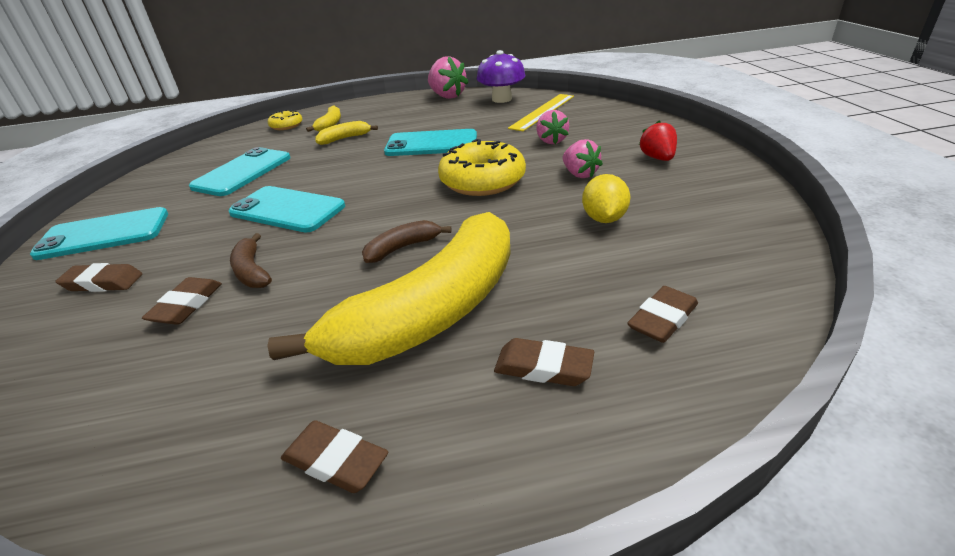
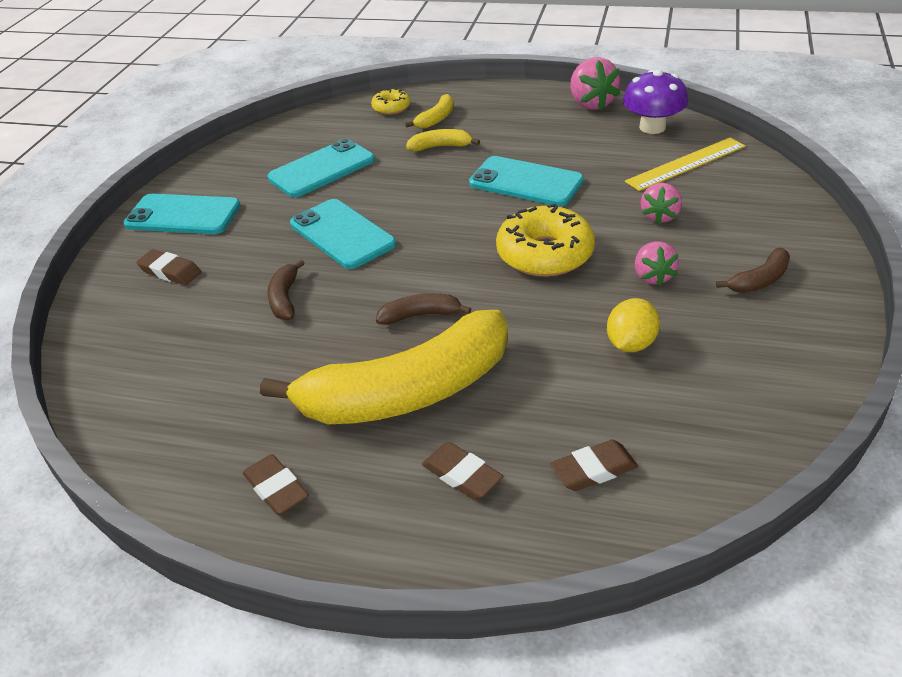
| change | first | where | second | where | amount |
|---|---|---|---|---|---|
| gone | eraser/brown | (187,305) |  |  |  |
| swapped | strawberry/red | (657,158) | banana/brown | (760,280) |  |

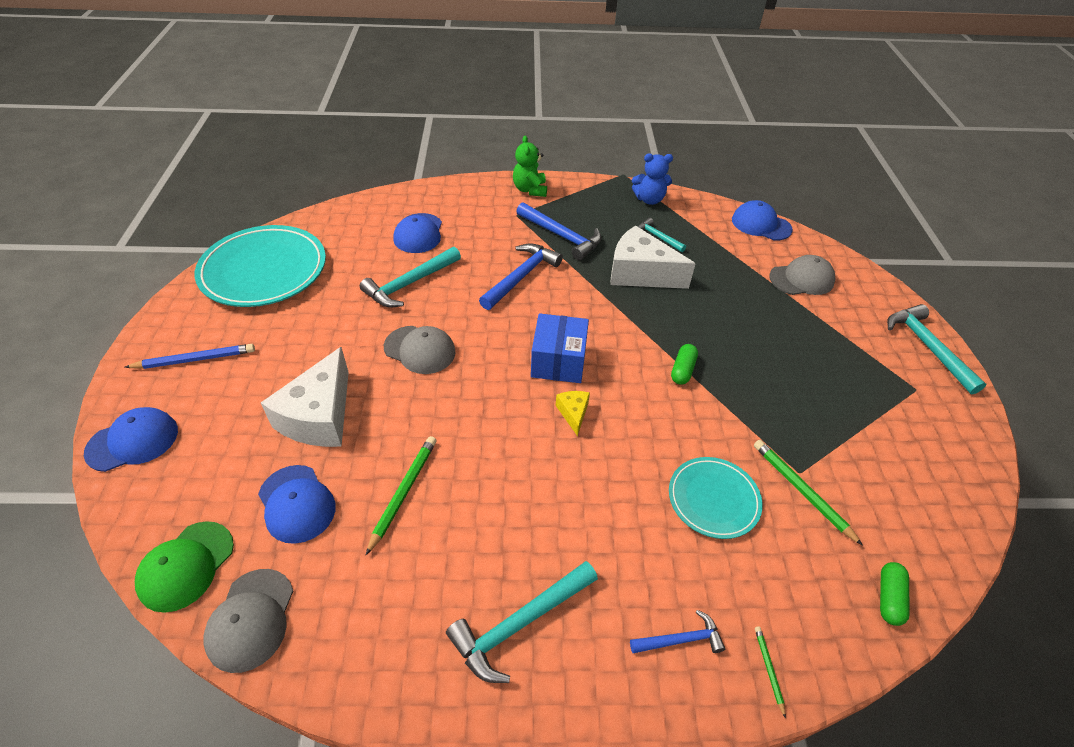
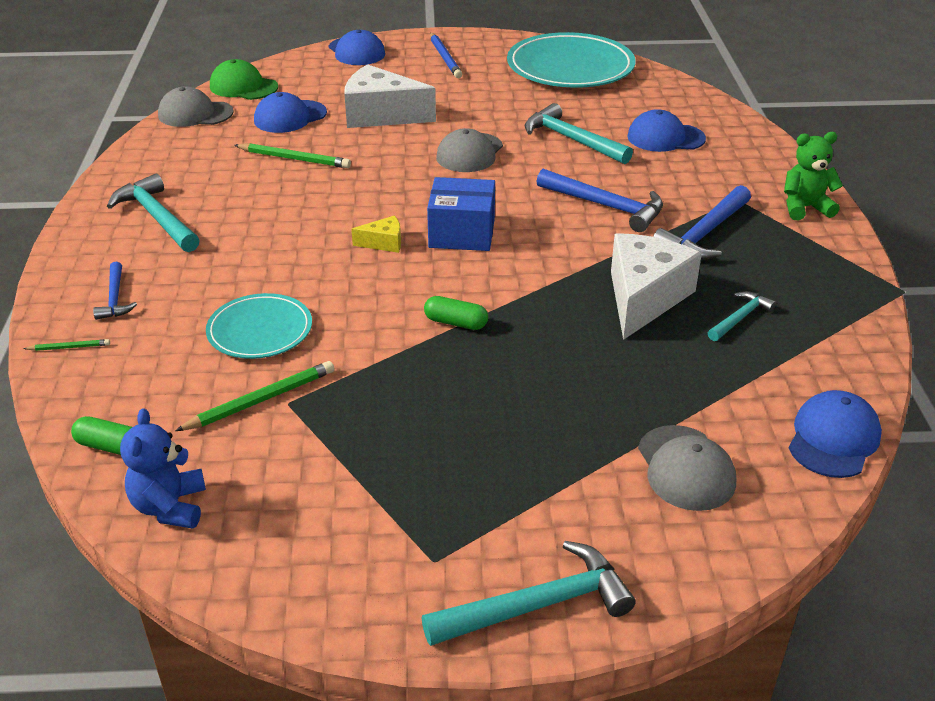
| change | first | where | second | where | amount |
|---|---|---|---|---|---|
| shifted | teddy bear/blue | (649,199) |  | (170,507) |  |

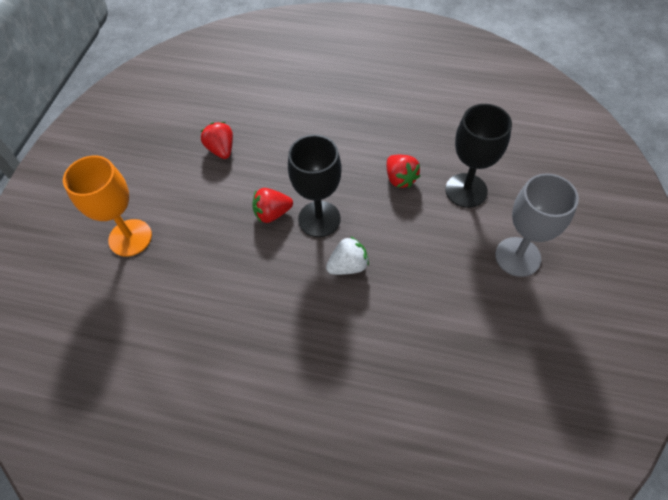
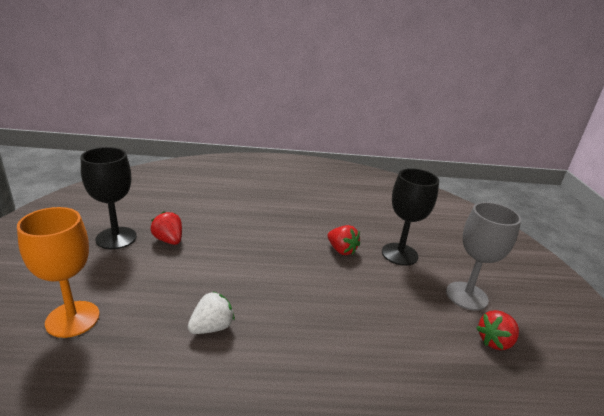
| change | first | where | second | where | amount |
|---|---|---|---|---|---|
| shifted | strawberry/red | (272,213) |  | (495,341) |  |
| shifted | goblet/black | (319,219) |  | (116,238) |  |
| shifted | strawberry/white | (348,266) |  | (212,327) |  |

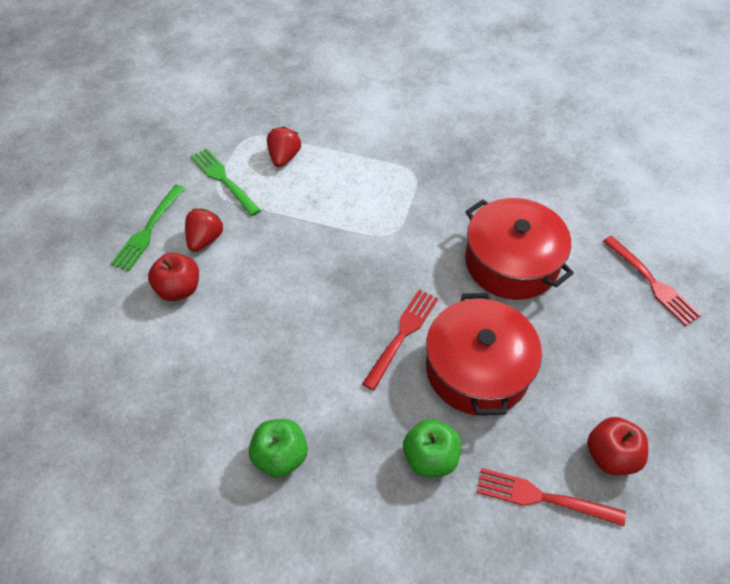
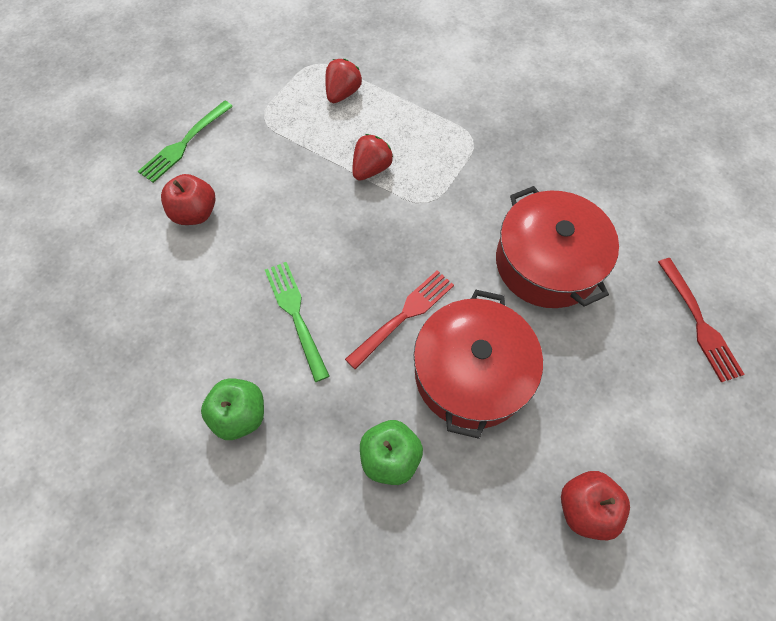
| change | first | where | second | where | amount |
|---|---|---|---|---|---|
| shifted | strawberry/red | (205,239) |  | (371,169) |  |
| shifted | fork/green | (223,180) |  | (296,315) |  |
| gone | fork/red | (543,497) |  |  |  |

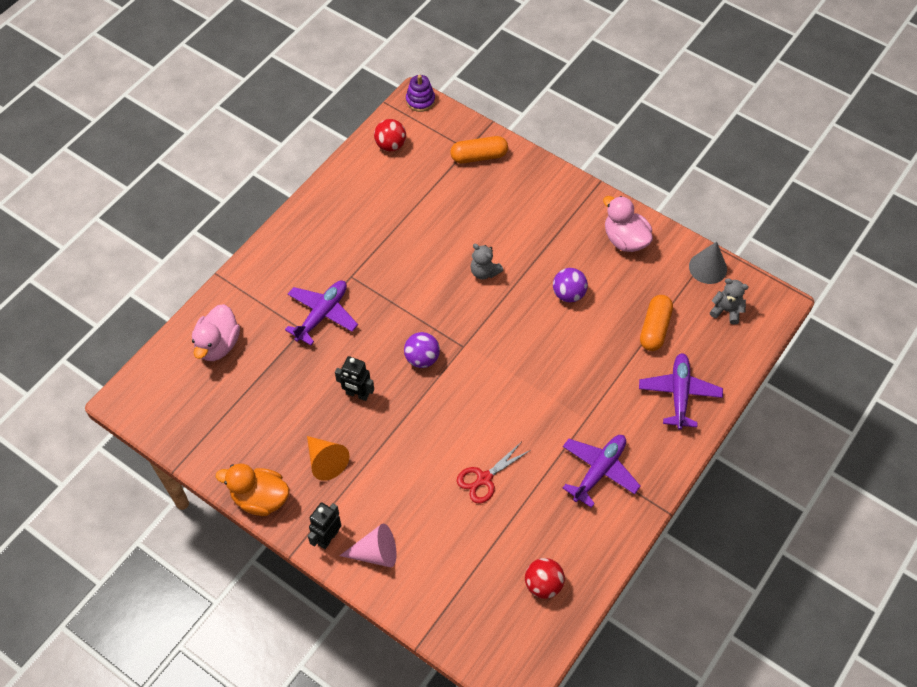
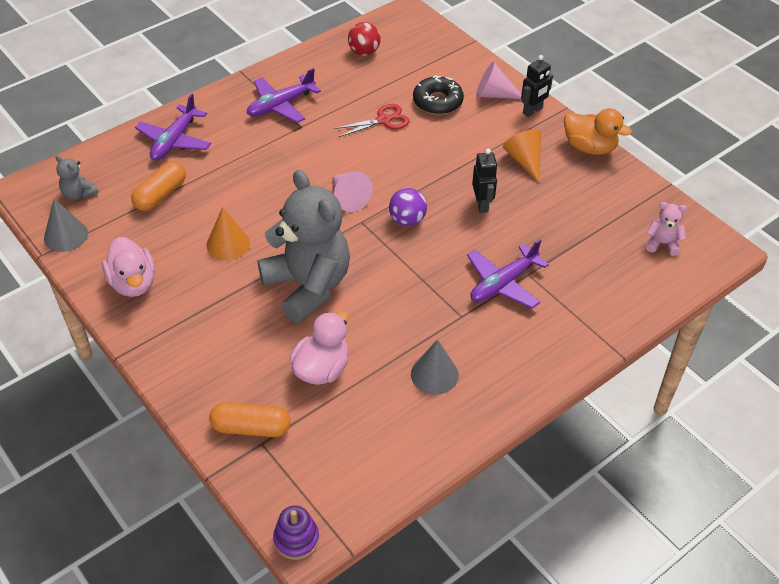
| change | first | where | second | where | amount |
|---|---|---|---|---|---|
| shifted | duck/pink | (218,345) |  | (321,369) |  |
| rotated | robot/black | (357,394) |  | (482,204) | 45 degrees clockwise |
| gone | ball/red | (390,145) |  |  |  |
| scaled | teddy bear/grey | (484,272) |  | (308,286) | x2.44 |
| swapped | ball/purple | (568,294) | cone/orange | (228,244) |  |
| new |  |  | cone/pink | (348,198) |  |
| new |  |  | cone/grey | (434,374) |  |
| new |  |  | donut/black | (437,102) |  |
| new |  |  | teddy bear/pink | (662,243) |  |

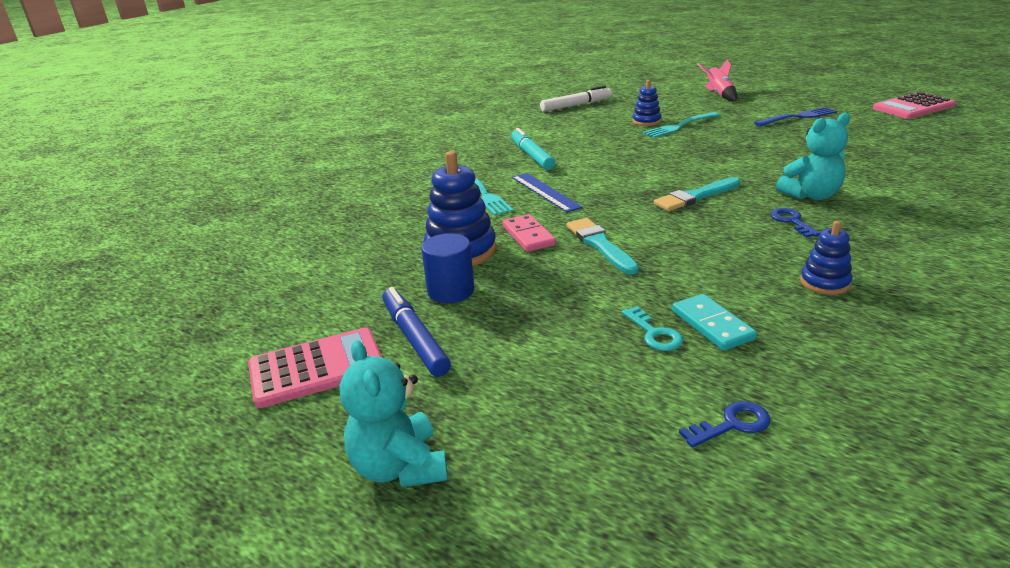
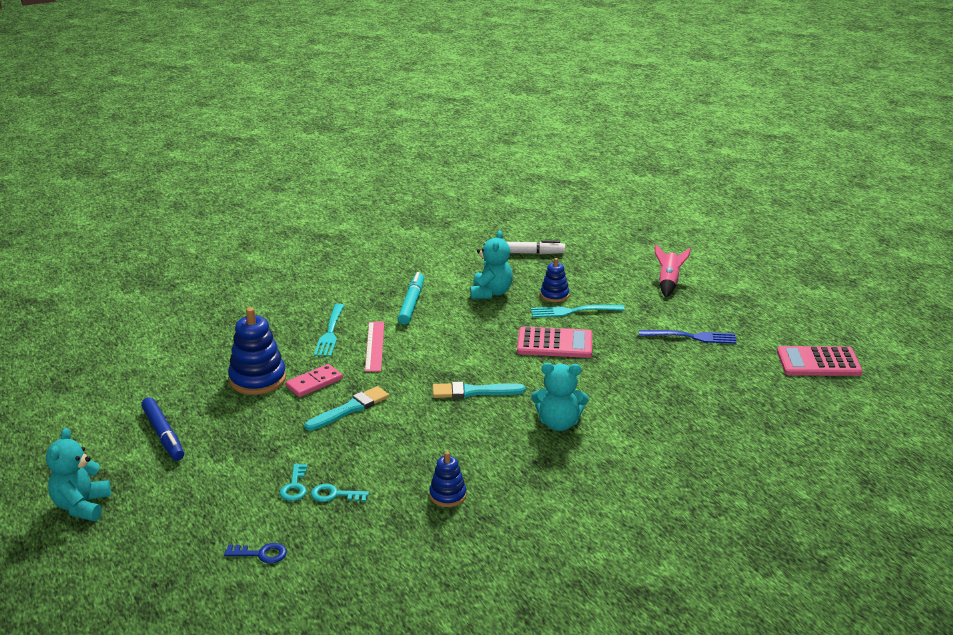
| change | first | where | second | where | amount |
|---|---|---|---|---|---|
| shifted | calculator/pink | (317,368) |  | (554,344) |  |
| rotated | marker/blue | (415,338) |  | (163,435) | 150 degrees clockwise |
| gone | cylinder/blue | (451,291) |  |  |  |
| rotated | domino/pink | (528,236) |  | (314,383) | 45 degrees clockwise |
| repainted | ruler/blue | (545,192) | ruler/pink | (375,346) |  |
| rotated | brush/turquoise | (600,245) |  | (350,409) | 45 degrees clockwise |
| swapped | domino/turquoise | (712,325) | key/turquoise | (335,495) |  |
| gone | key/blue | (792,221) |  |  |  |
| new |  |  | teddy bear/turquoise | (491,293) |  |

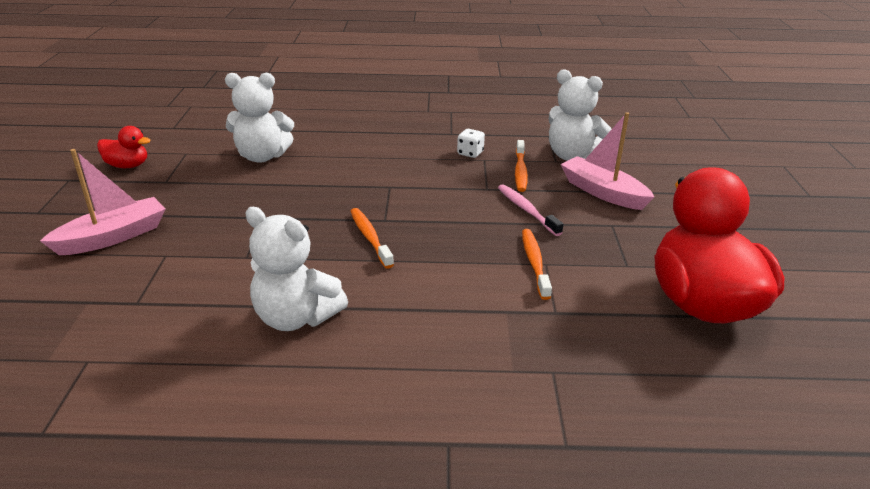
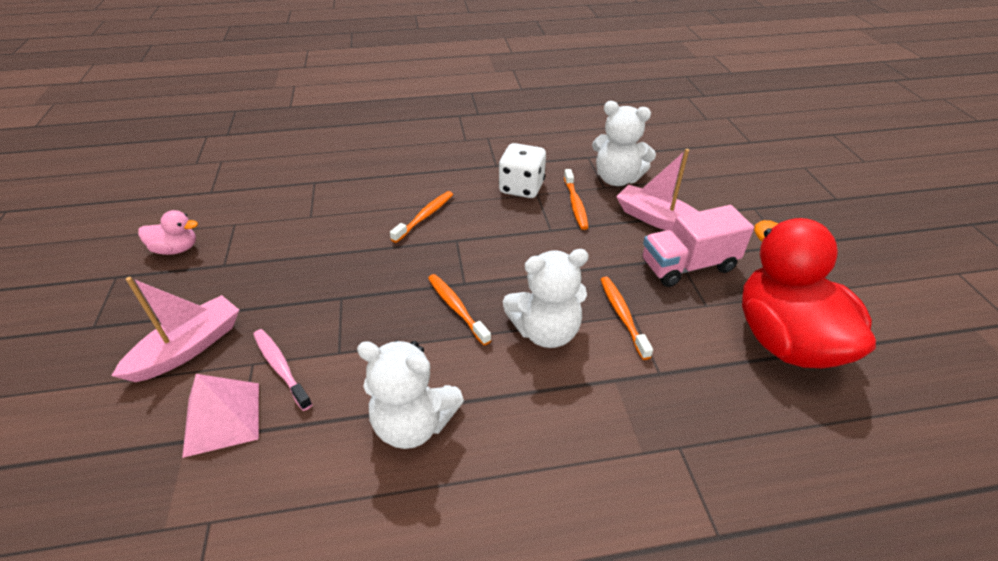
| change | first | where | second | where | amount |
|---|---|---|---|---|---|
| repainted | duck/red | (128,166) | duck/pink | (176,249) |  |
| shifted | teddy bear/white | (262,156) |  | (546,331) |  |
| scaled | dice/white | (470,153) |  | (521,188) | x1.85 |
| shifted | toothbrush/pink | (527,210) |  | (281,368) |  |
| new |  |  | pyramid/pink | (222,418) |  |
| new |  |  | toothbrush/orange | (424,217) |  |
| new |  |  | truck/pink | (688,266) |  |

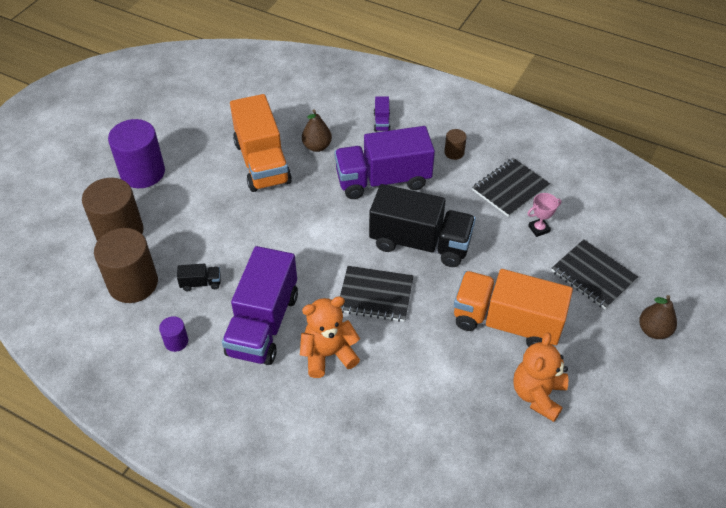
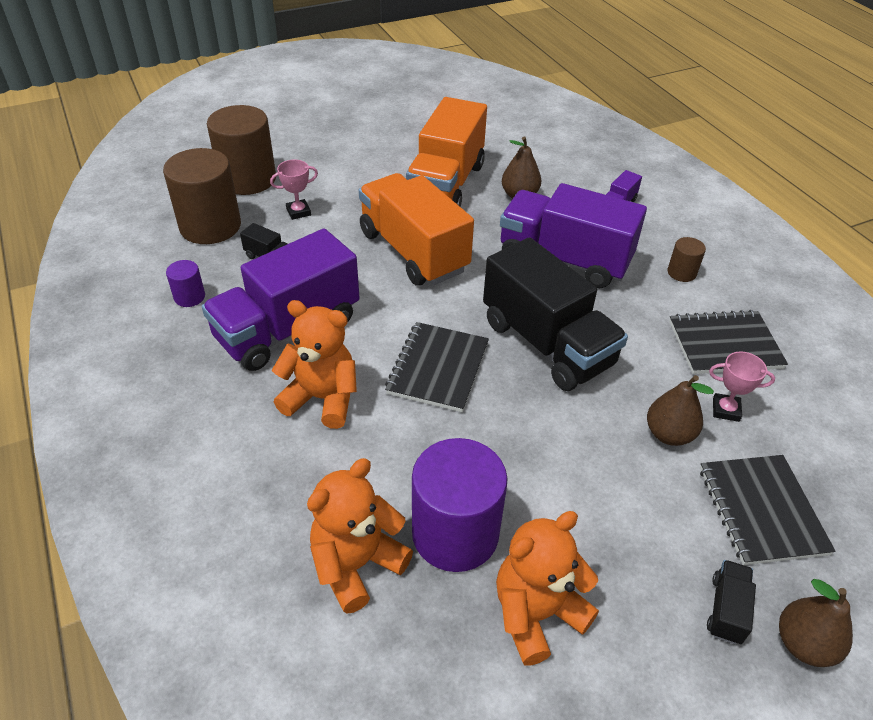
| change | first | where | second | where | amount |
|---|---|---|---|---|---|
| shifted | cylinder/purple | (142,172) |  | (455,533) |  |
| rotated | notebook/black | (375,295) |  | (438,368) | 60 degrees clockwise |
| shifted | truck/orange | (506,322) |  | (413,251) |  |
| new |  |  | trophy/pink | (298,212) |  |
| new |  |  | teddy bear/orange | (356,564) |  |
| new |  |  | pear/brown | (669,434) |  |
| new |  |  | truck/black | (726,609) |  |

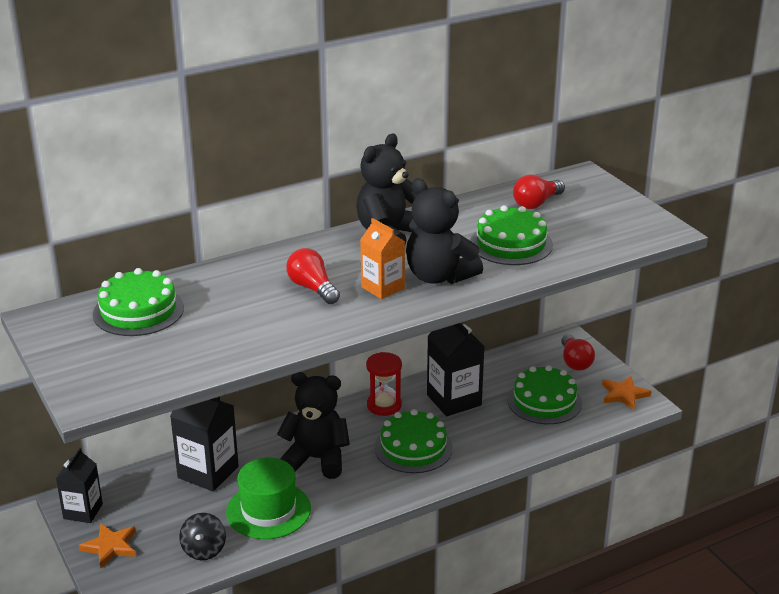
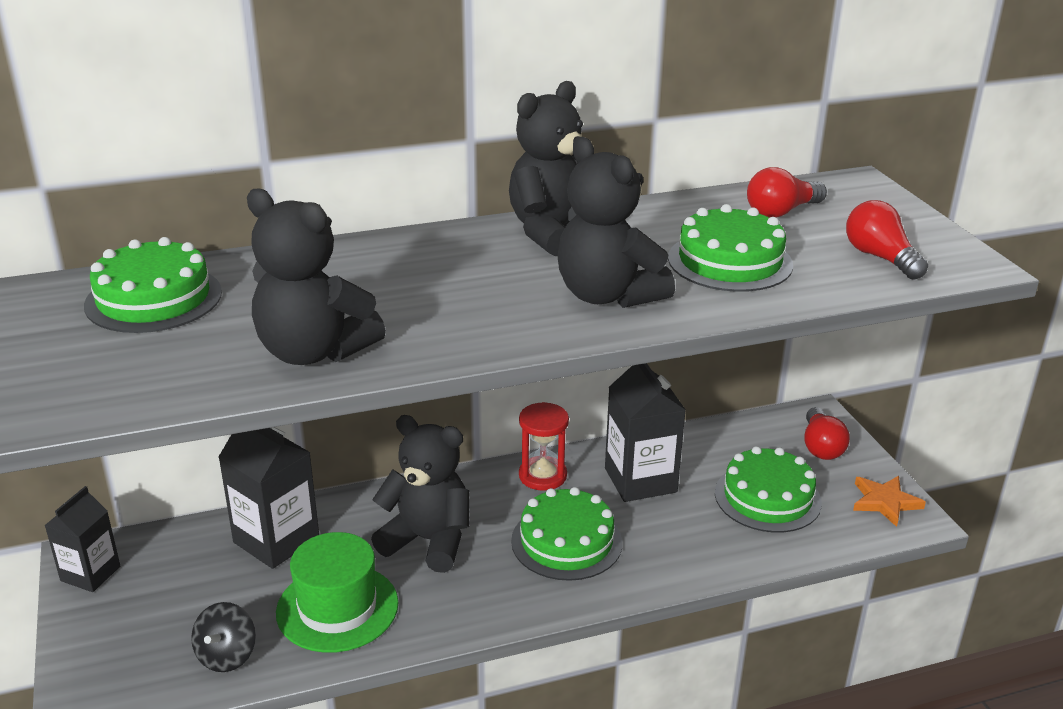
| change | first | where | second | where | amount |
|---|---|---|---|---|---|
| gone | star/orange | (110,547) |  |  |  |
| shifted | light bulb/red | (312,288) |  | (880,258) |  |
| gone | carton/orange | (382,288) |  |  |  |
| new |  |  | teddy bear/black | (314,352) |  |

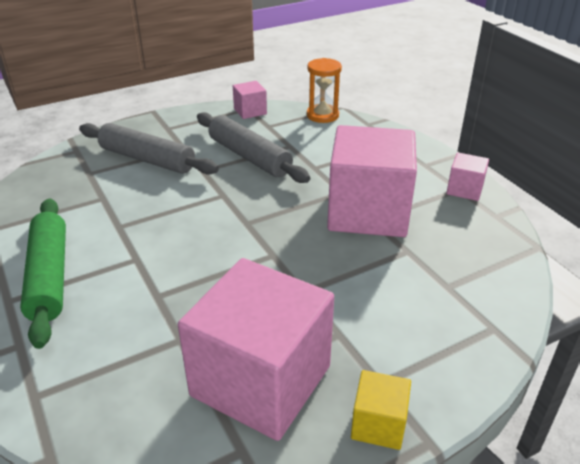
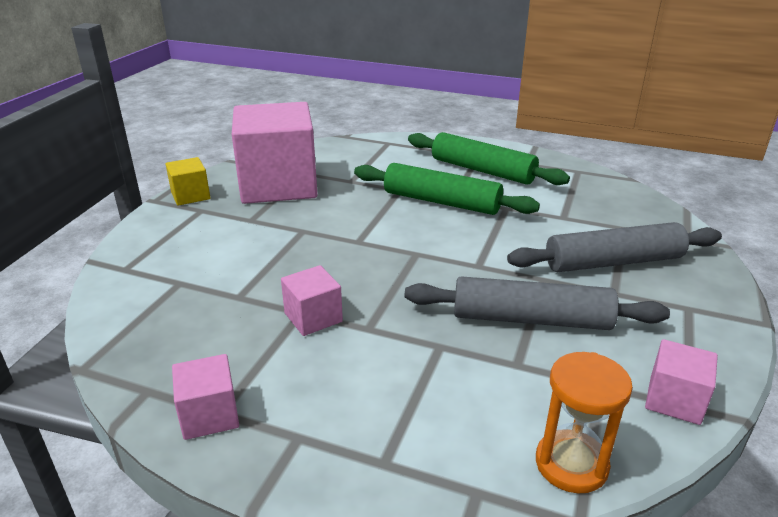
| change | first | where | second | where | amount |
|---|---|---|---|---|---|
| scaled | cube/pink | (368,212) |  | (313,317) | x0.44 |
| new |  |  | rolling pin/green | (442,202) |  |

